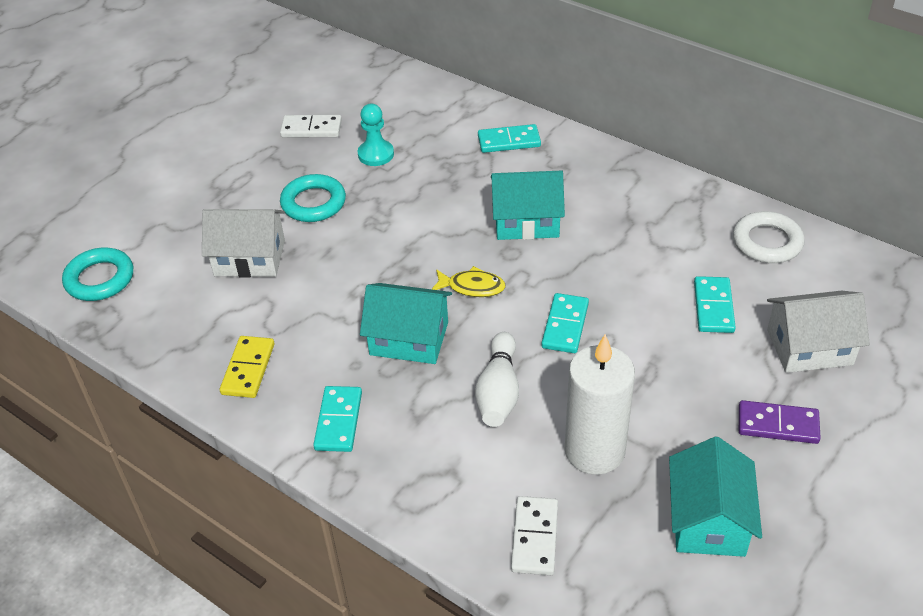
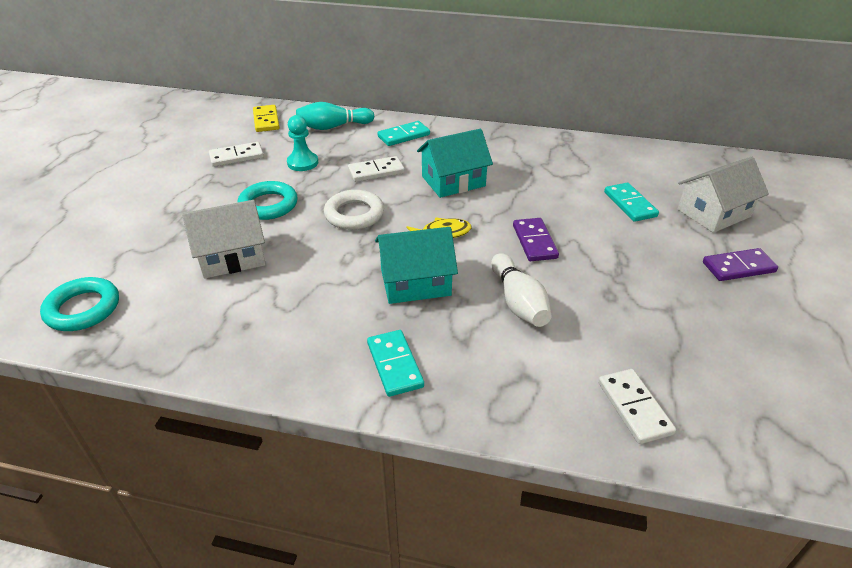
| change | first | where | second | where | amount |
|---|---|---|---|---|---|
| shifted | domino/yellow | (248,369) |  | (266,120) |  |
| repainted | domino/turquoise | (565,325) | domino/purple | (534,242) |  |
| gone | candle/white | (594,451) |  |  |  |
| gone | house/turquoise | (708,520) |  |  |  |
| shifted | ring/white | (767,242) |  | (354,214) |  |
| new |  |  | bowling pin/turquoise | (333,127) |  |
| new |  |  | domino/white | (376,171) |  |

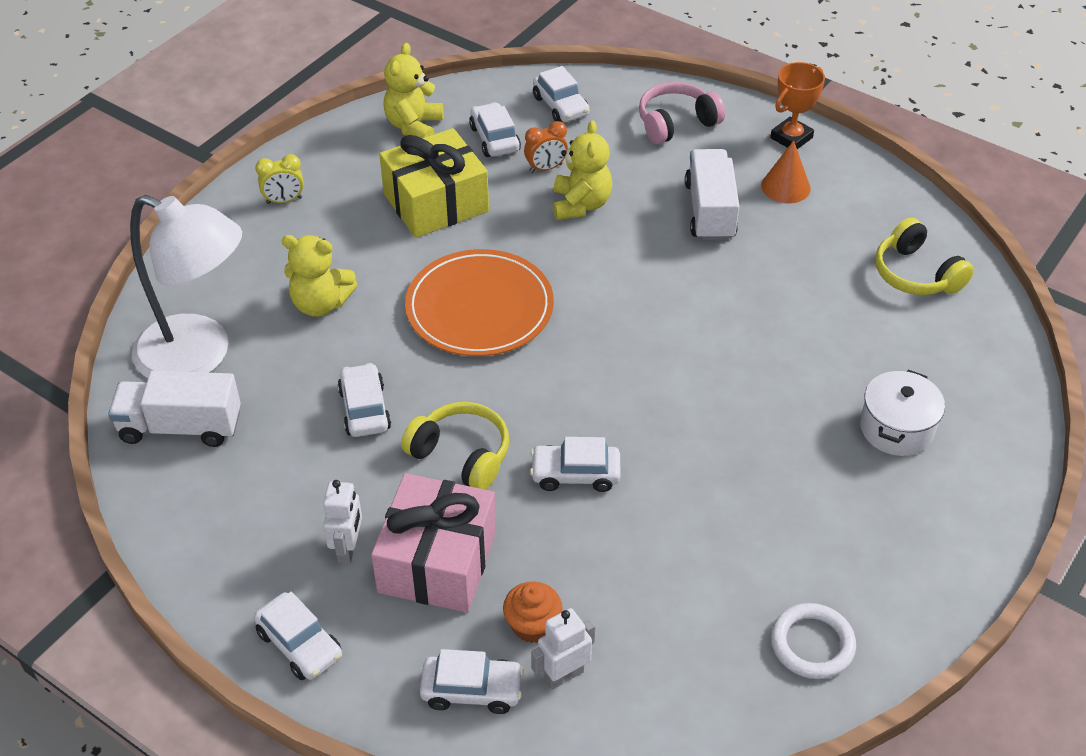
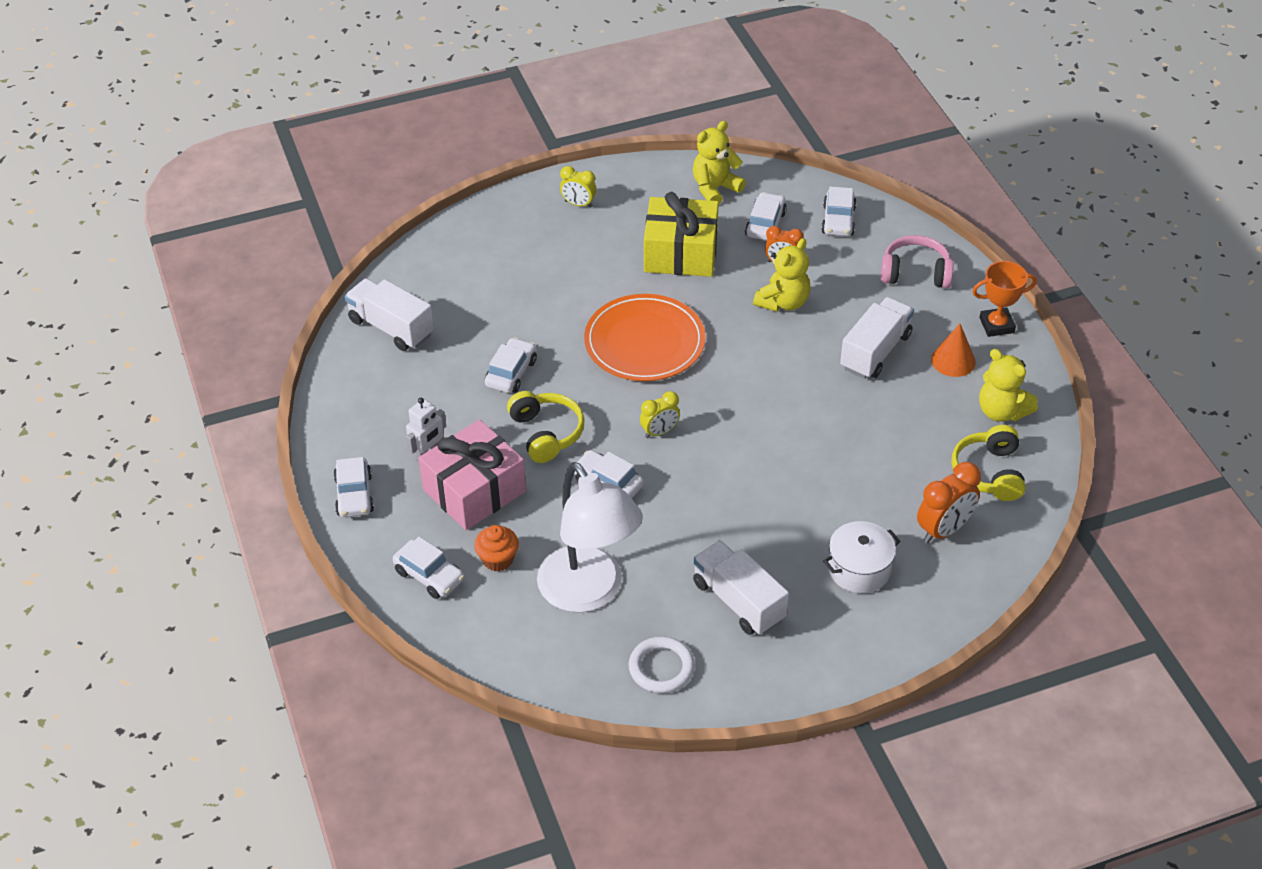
| change | first | where | second | where | amount |
|---|---|---|---|---|---|
| shifted | lamp/white | (199,356) |  | (589,592) |  |
| shifted | teddy bear/yellow | (320,304) |  | (1001,411) |  |
| gone | robot/white | (563,675) |  |  |  |
| new |  |  | clock/yellow | (659,432) |  |
| new |  |  | truck/white | (738,601) |  |
| new |  |  | clock/orange | (944,530) |  |

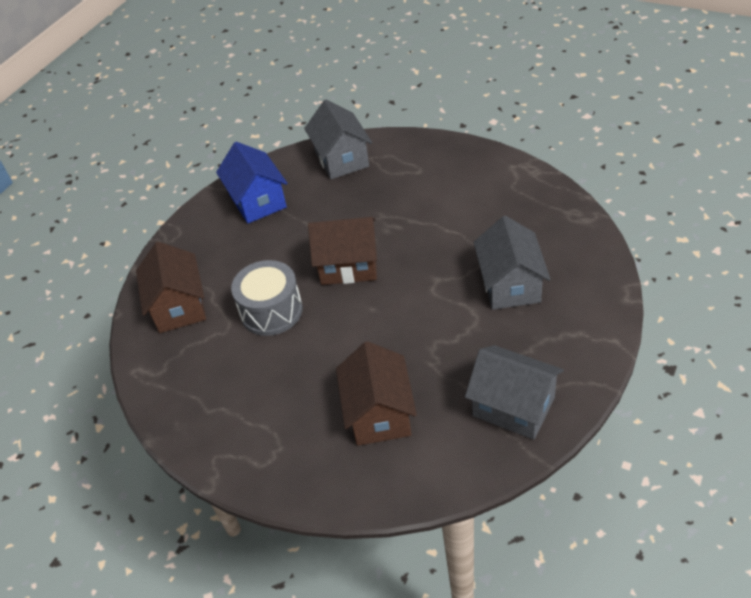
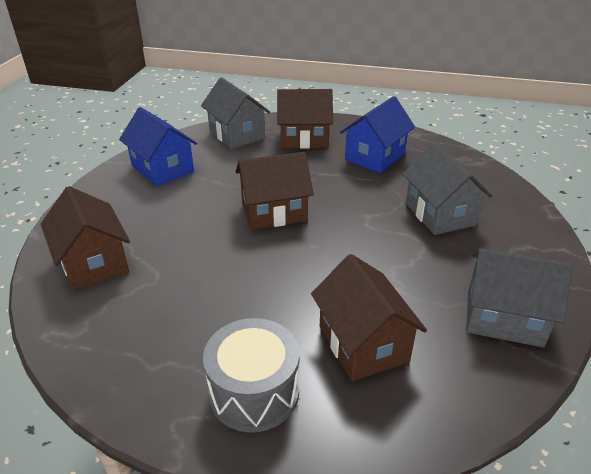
| change | first | where | second | where | amount |
|---|---|---|---|---|---|
| shifted | drum/grey | (271,311) |  | (254,392) |  |
| new |  |  | house/brown | (304,139) |  |
| new |  |  | house/blue | (375,156) |  |

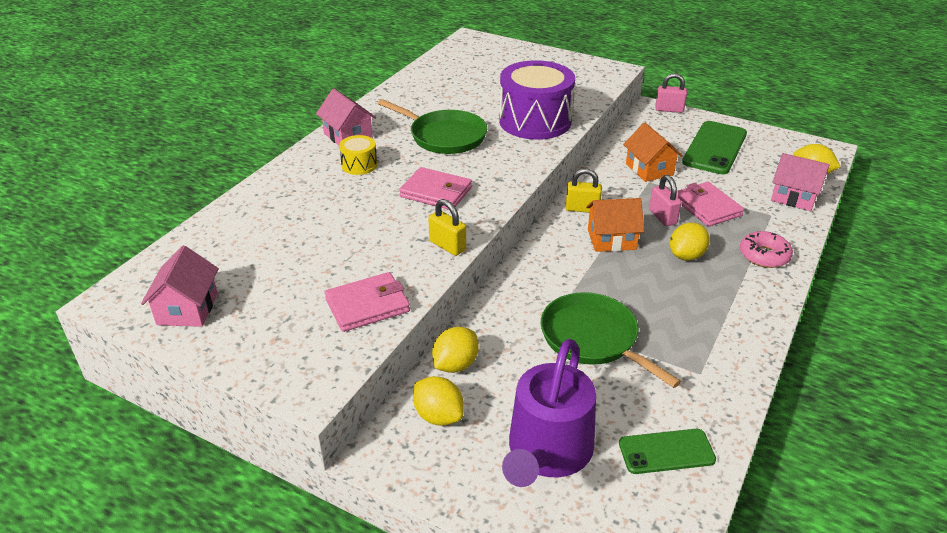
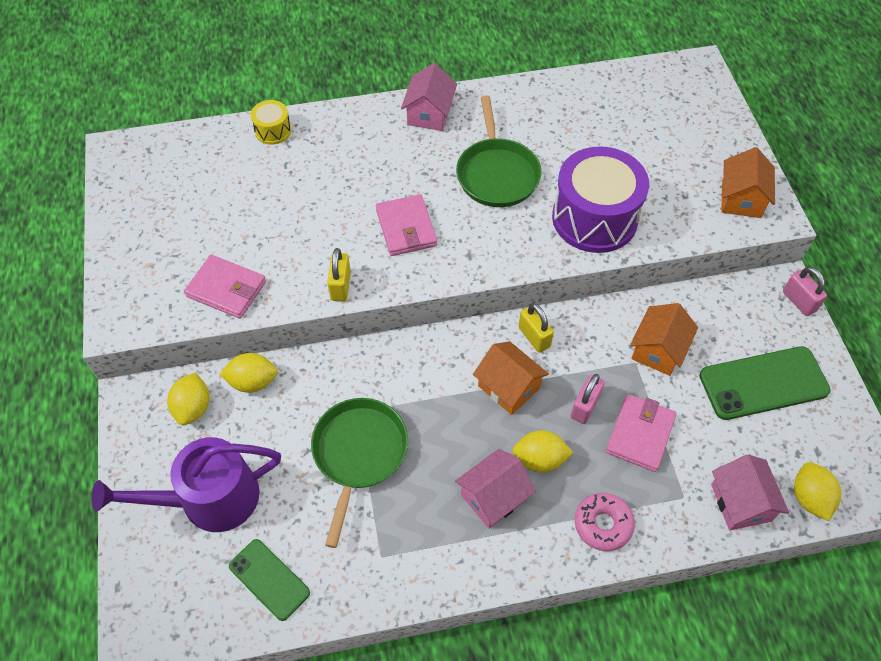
| change | first | where | second | where | amount |
|---|---|---|---|---|---|
| shifted | house/pink | (187,309) |  | (493,497) |  |
| shifted | drum/yellow | (359,165) |  | (273,131) |  |
| new |  |  | house/orange | (741,199) |  |

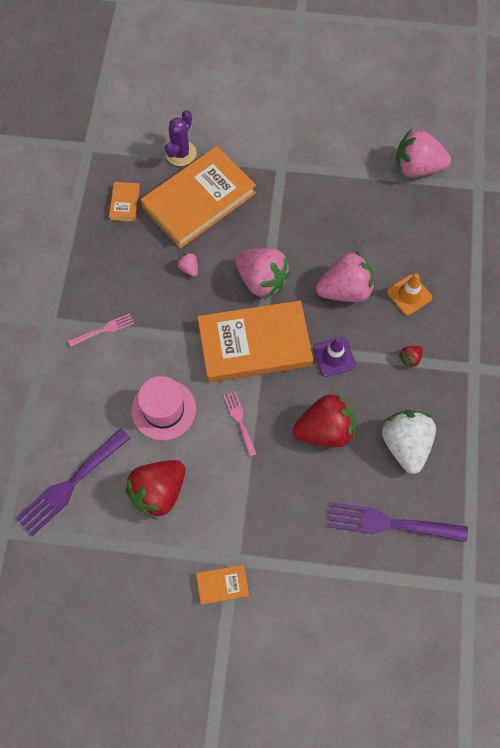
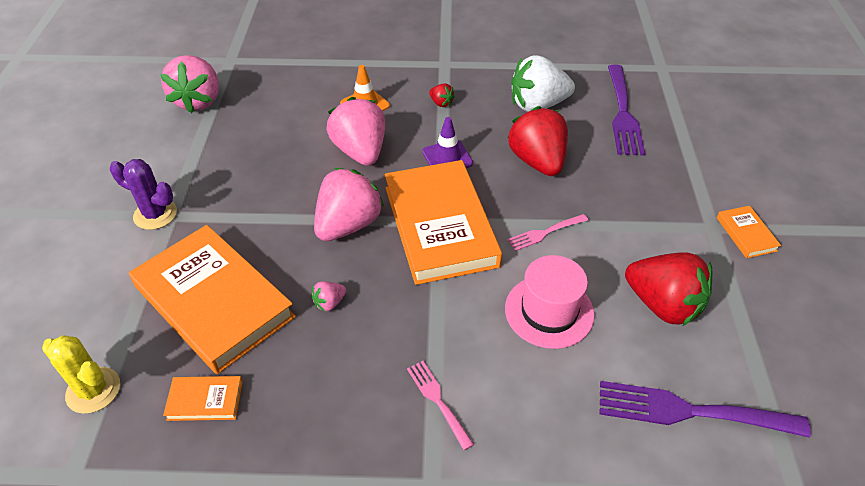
| change | first | where | second | where | amount |
|---|---|---|---|---|---|
| rotated | fork/purple | (71,484) |  | (690,411) | 150 degrees clockwise |
| shifted | cactus/purple | (181,153) |  | (155,214) |  |
| new |  |  | cactus/yellow | (93,390) |  |

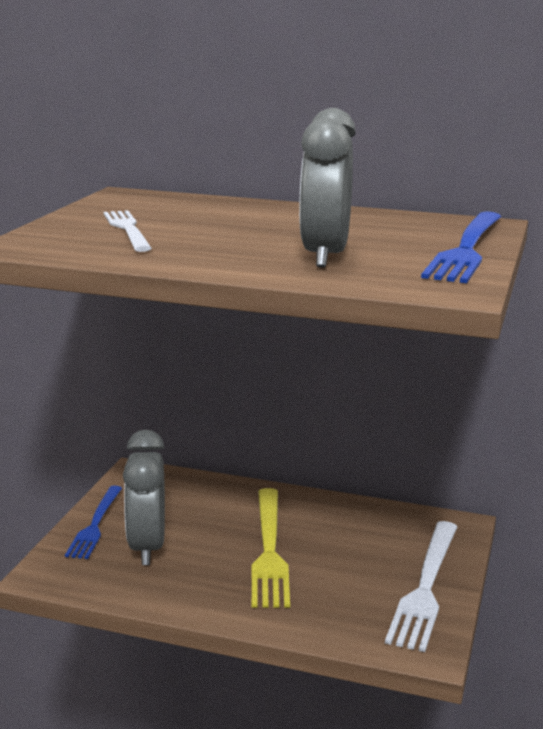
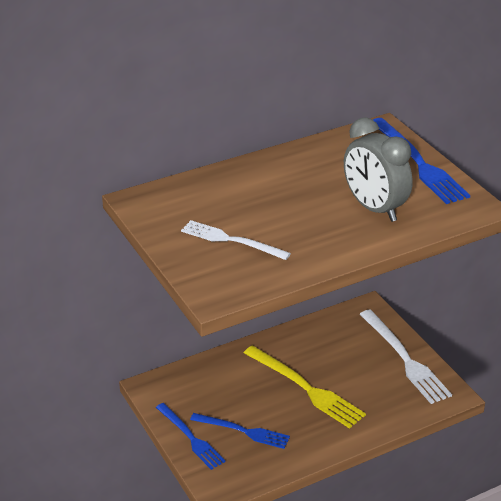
| change | first | where | second | where | amount |
|---|---|---|---|---|---|
| swapped | clock/grey | (147,547) | fork/blue | (243,431) |  |

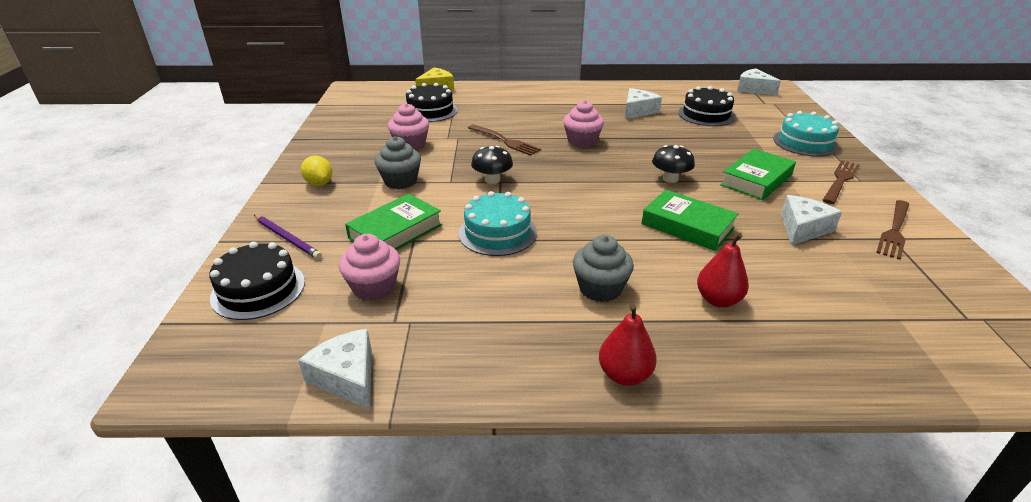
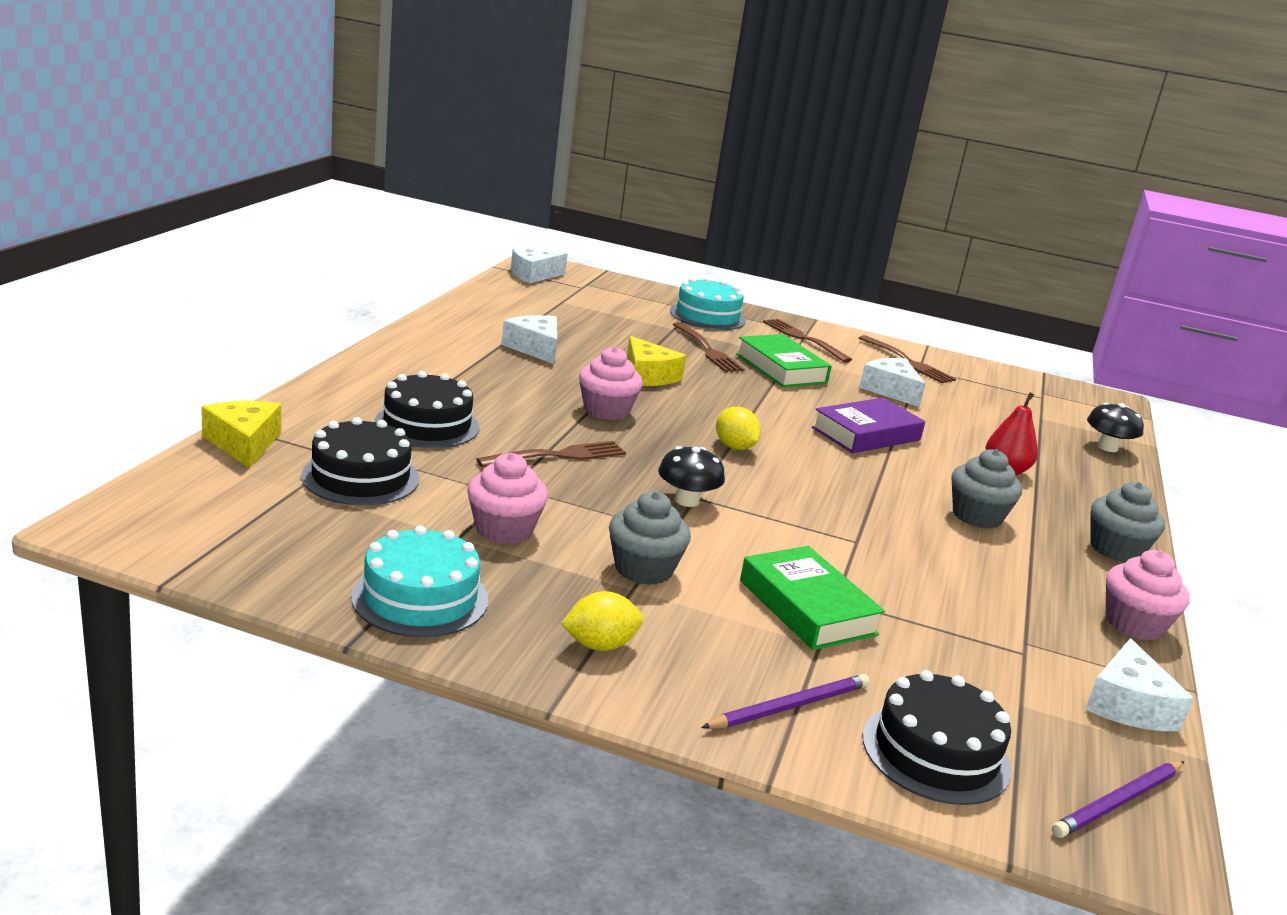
| change | first | where | second | where | amount |
|---|---|---|---|---|---|
| rotated | cheese/white | (347,377) |  | (1128,705) | 60 degrees counterclockwise |
| shifted | cupcake/pink | (374,287) |  | (1134,624) |  |
| shifted | cake/turquoise | (497,233) |  | (420,598) |  |
| swapped | pear/red | (624,375) | cupcake/grey | (1115,549) |  |
| repainted | book/green | (687,226) | book/purple | (866,434) |  |
| shifted | mushroom/black | (670,179) |  | (1107,447) |  |
| shifted | cake/black | (706,115) |  | (427,425) |  |
| new |  |  | cheese/yellow | (648,376) |  |
| new |  |  | fork/brown | (707,350) |  |
| new |  |  | lemon/yellow | (734,447) |  |
| new |  |  | pencil/purple | (1119,802) |  |

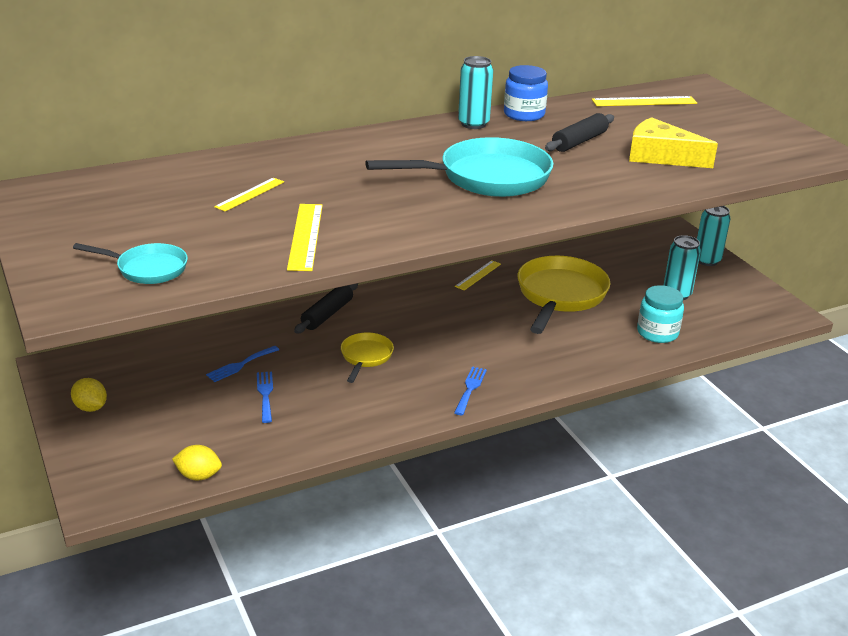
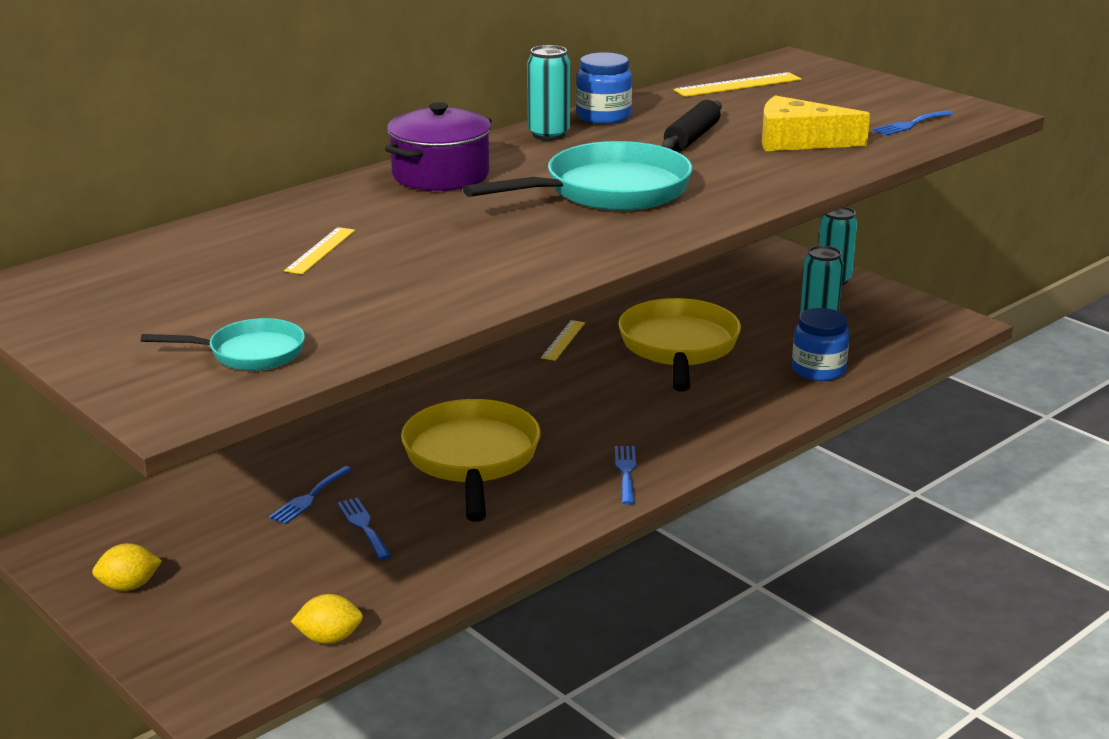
| change | first | where | second | where | amount |
|---|---|---|---|---|---|
| rotated | lemon/yellow | (91,407) |  | (129,586) | 45 degrees counterclockwise |
| gone | ruler/yellow | (305,236) |  |  |  |
| gone | rolling pin/black | (327,314) |  |  |  |
| scaled | pan/yellow | (366,357) |  | (472,459) | x1.93 |
| repainted | jar/turquoise | (657,333) | jar/blue | (818,370) |  |
| new |  |  | pot/purple | (440,175) |  |
| new |  |  | fork/blue | (910,124) |  |

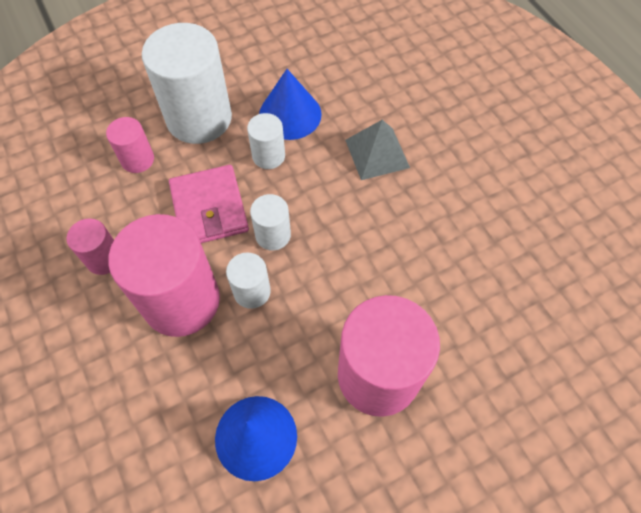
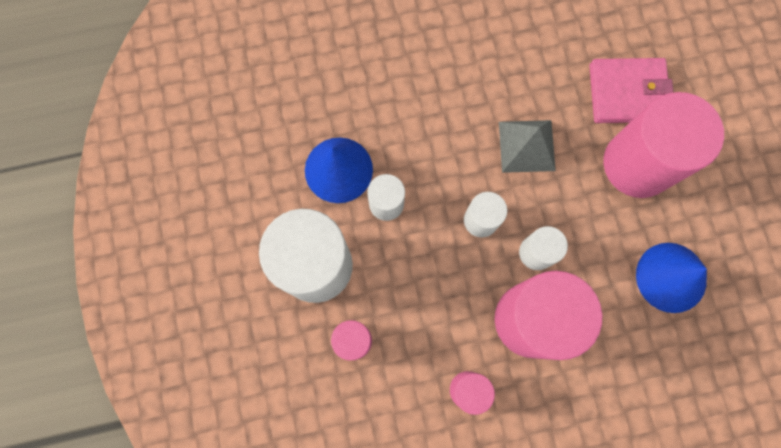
| change | first | where | second | where | amount |
|---|---|---|---|---|---|
| shifted | wallet/pink | (209,208) |  | (627,93) |  |
| shifted | pyramid/grey | (377,153) |  | (527,146) |  |

